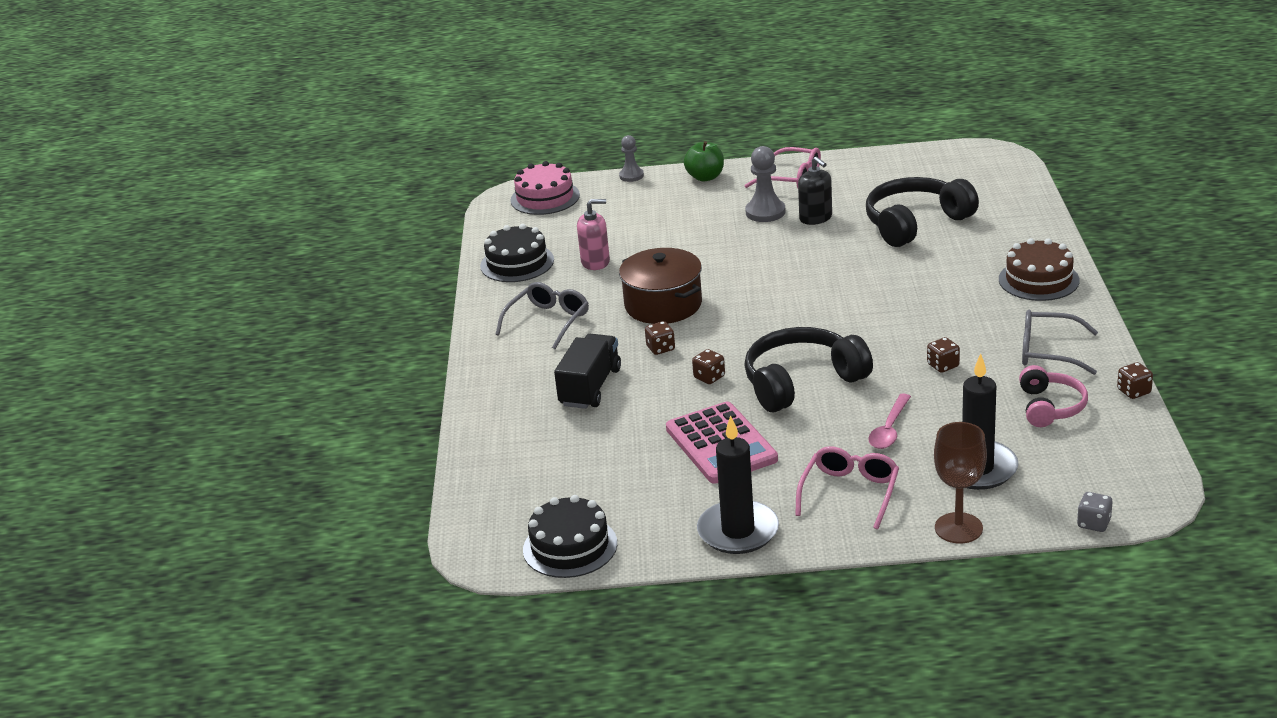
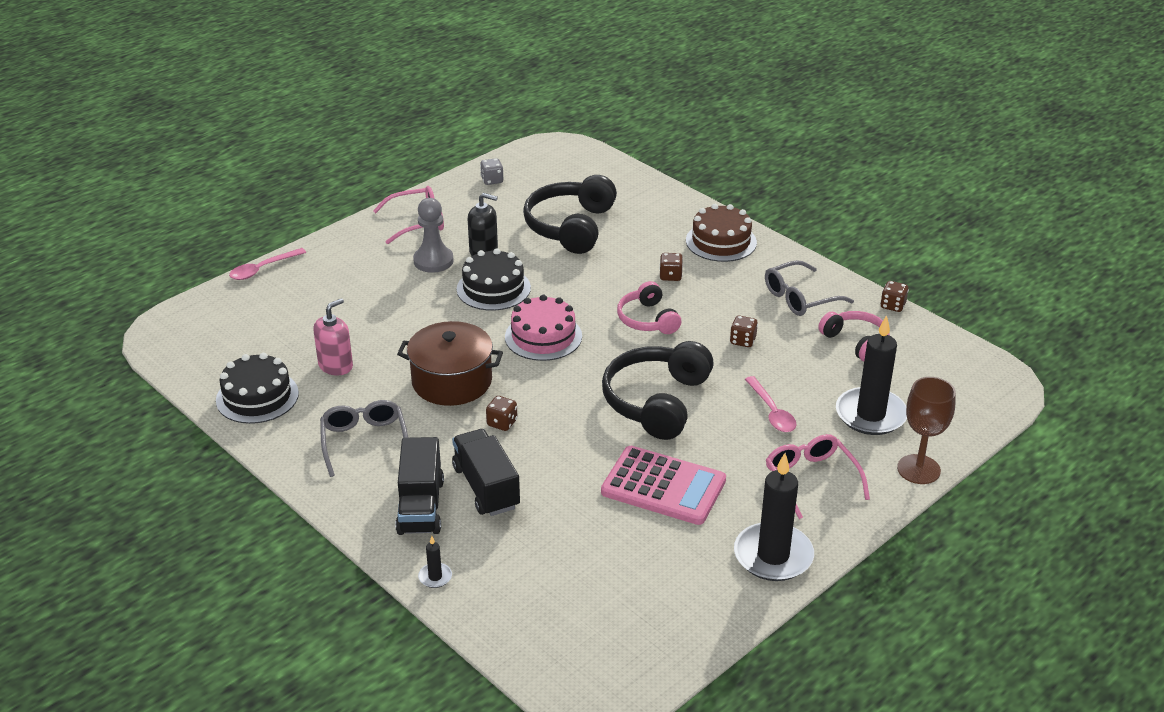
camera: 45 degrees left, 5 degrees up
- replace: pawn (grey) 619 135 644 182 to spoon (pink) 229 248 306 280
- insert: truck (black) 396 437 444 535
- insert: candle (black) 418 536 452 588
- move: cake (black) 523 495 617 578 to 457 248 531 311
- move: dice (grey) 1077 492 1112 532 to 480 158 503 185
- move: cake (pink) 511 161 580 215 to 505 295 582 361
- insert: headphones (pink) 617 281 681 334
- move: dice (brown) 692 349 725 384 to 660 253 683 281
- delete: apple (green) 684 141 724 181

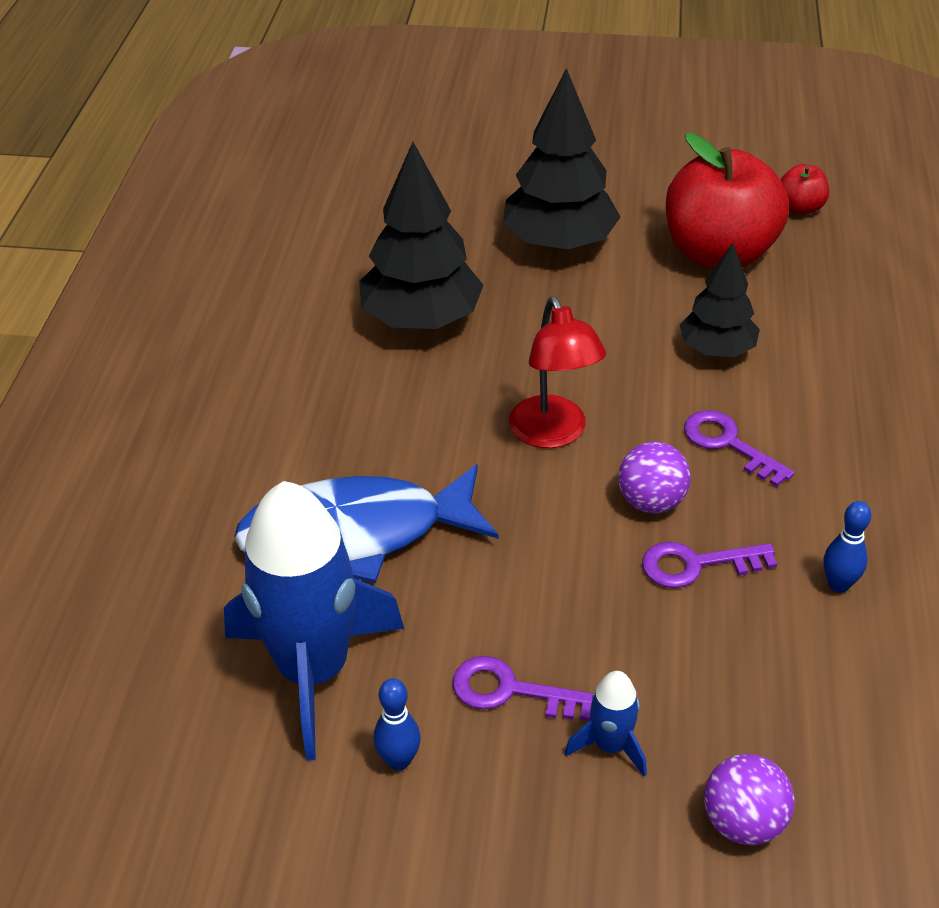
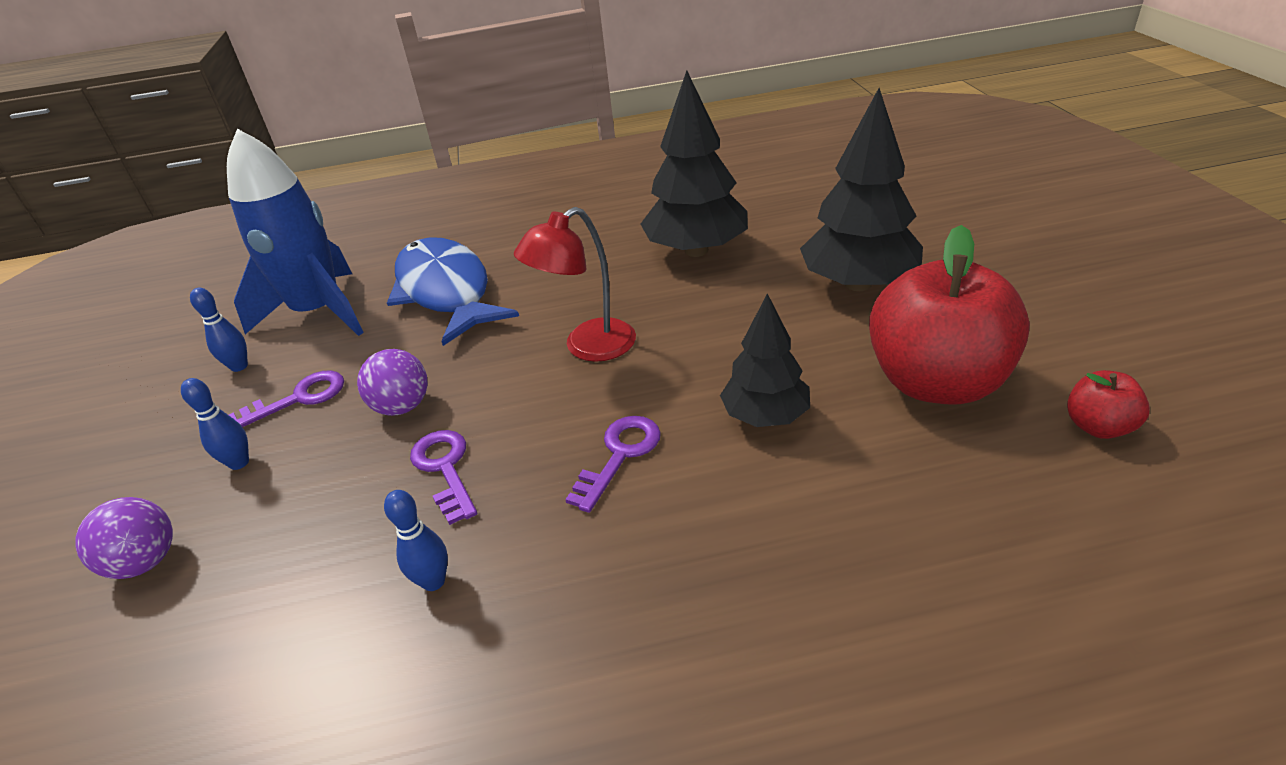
camera: 75 degrees right, 5 degrees down
- replace: rocket (blue) 565 671 647 776 to bowling pin (blue) 181 378 249 470
- rotate: key (purple) 453 656 593 721 = 229 370 344 427 60 degrees clockwise
- move: ball (purple) 618 441 691 514 to 357 349 428 416

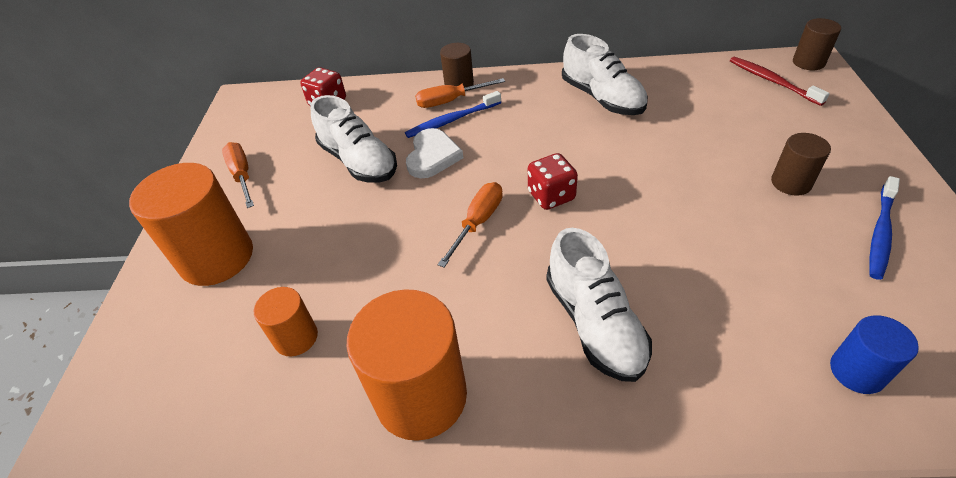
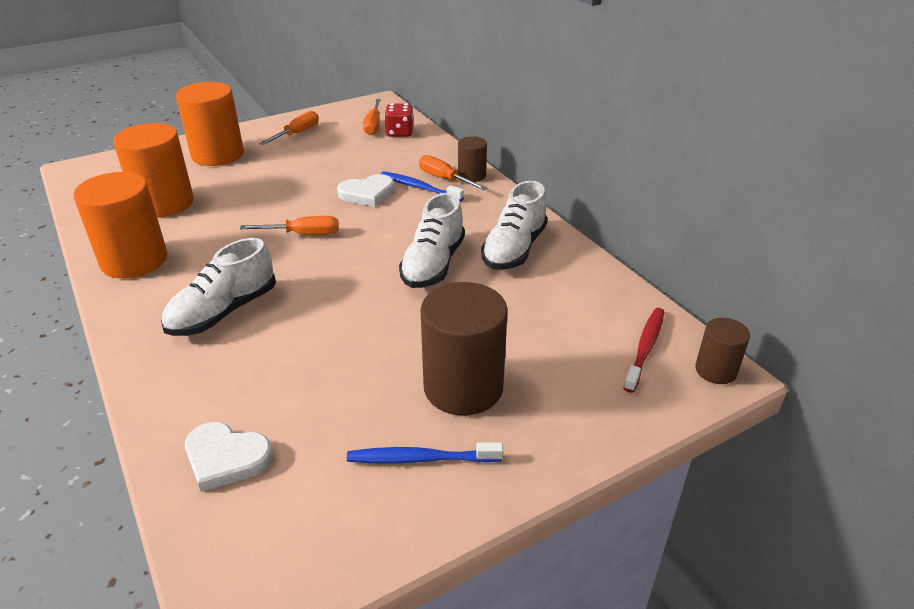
camera: 55 degrees right, 10 degrees down
- resize: cylinder (orange) 254 287 318 356 = 113 123 194 218 x1.91
- replace: cylinder (blue) 830 315 919 394 to heart (white) 185 422 273 492
- insert: screwdriver (orange) 363 99 381 135
- move: shoe (white) 311 95 397 183 to 399 193 465 288
- resize: cylinder (brown) 771 133 831 196 = 420 282 508 416 x1.91
- delete: dice (red) 528 153 578 210

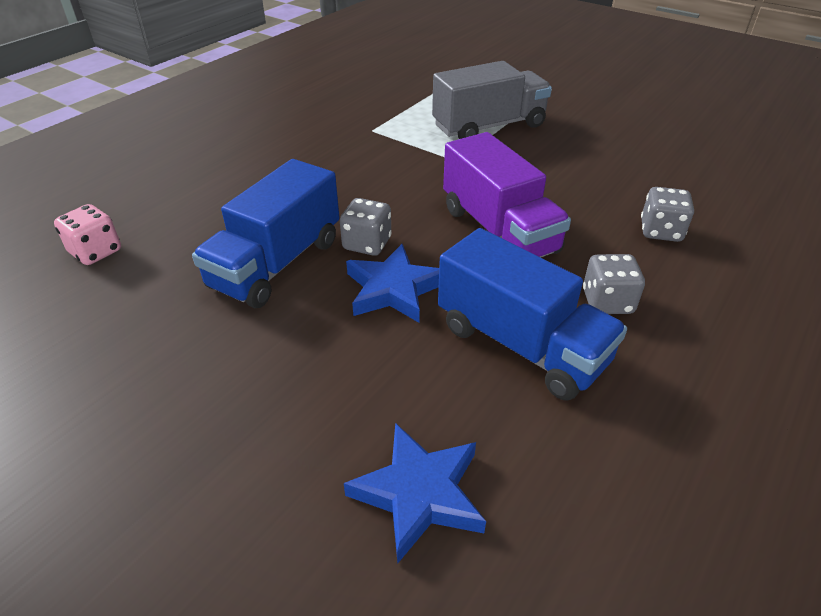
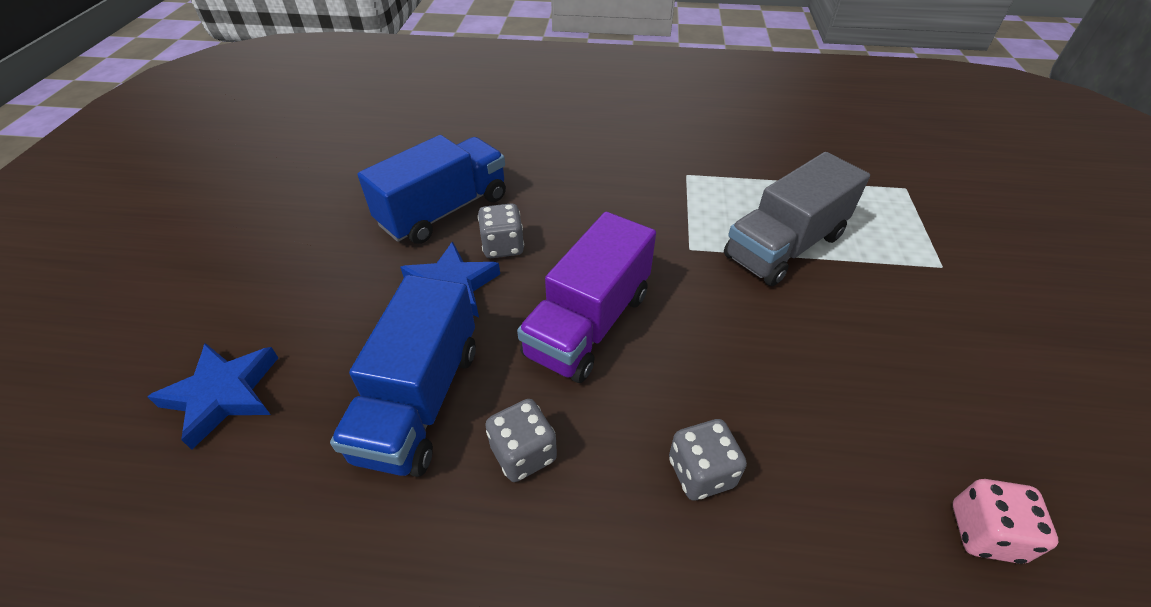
camera: 60 degrees right, 5 degrees up
- rotate: truck (blue) 192 159 340 308 = 358 135 506 244 135 degrees clockwise
- rotate: truck (grey) 432 61 552 139 = 724 152 870 286 105 degrees clockwise
- move: dice (pink) 54 204 121 265 to 953 479 1058 564

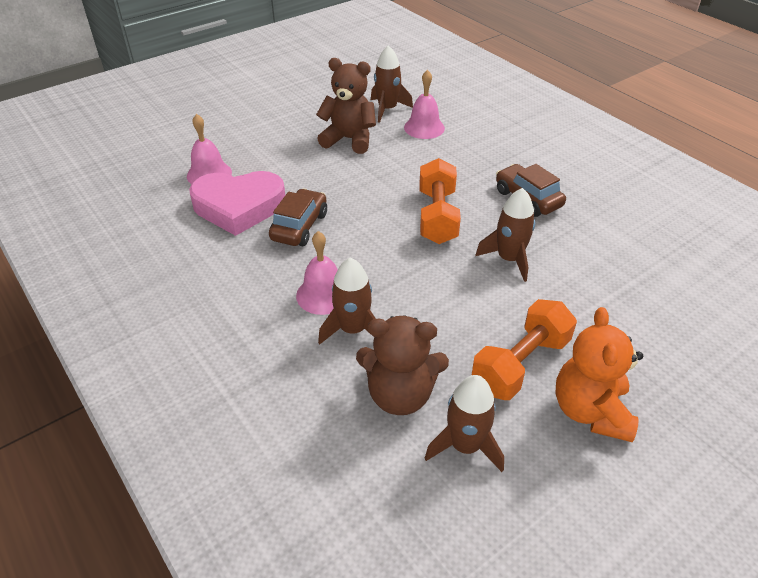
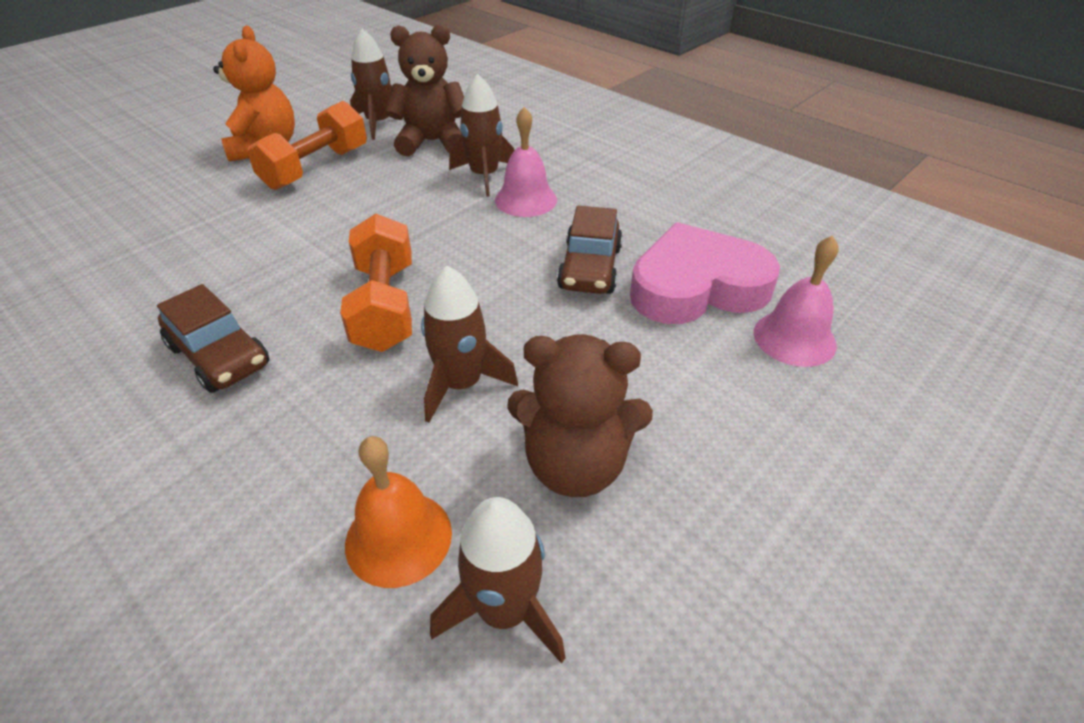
camera: 170 degrees right, 0 degrees up
- recolor: bell (pink) 404 70 445 139 to bell (orange) 345 436 452 588
- move: rocket (brown) 475 188 535 282 to 421 266 518 423

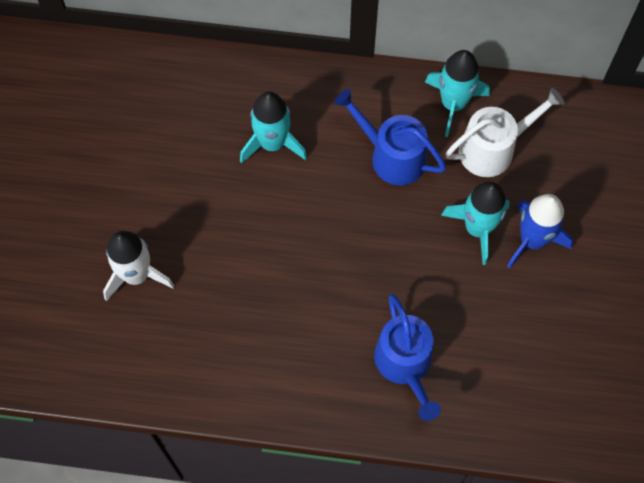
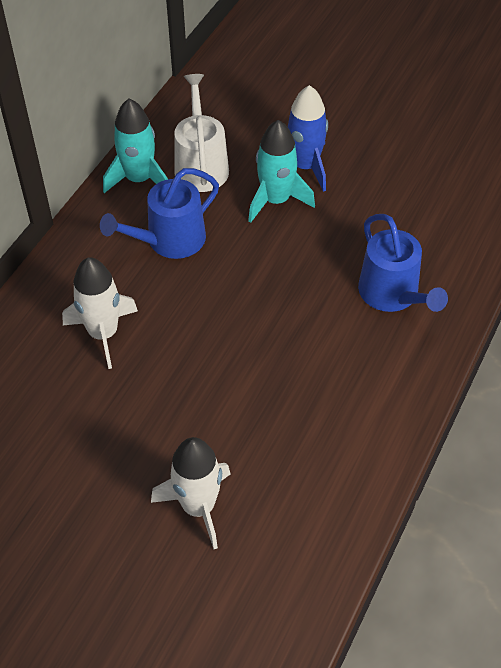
camera: 70 degrees left, 15 degrees down
- recolor: rocket (turquoise) 240 92 307 164 to rocket (white) 62 257 138 369
- rotate: watering can (blue) 374 294 441 421 = 358 214 448 312 60 degrees clockwise

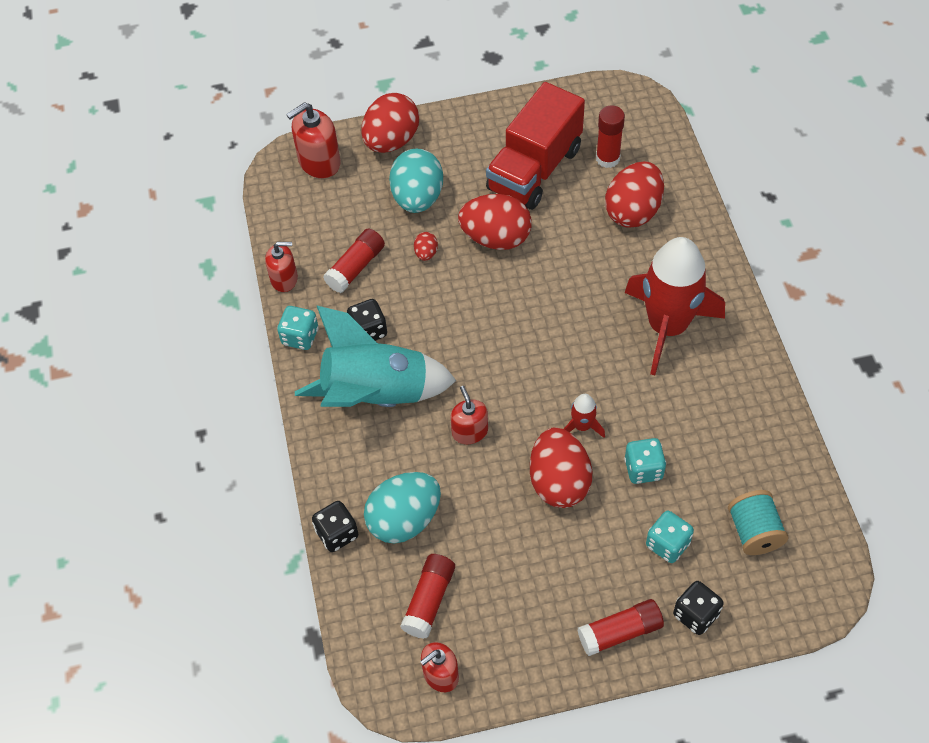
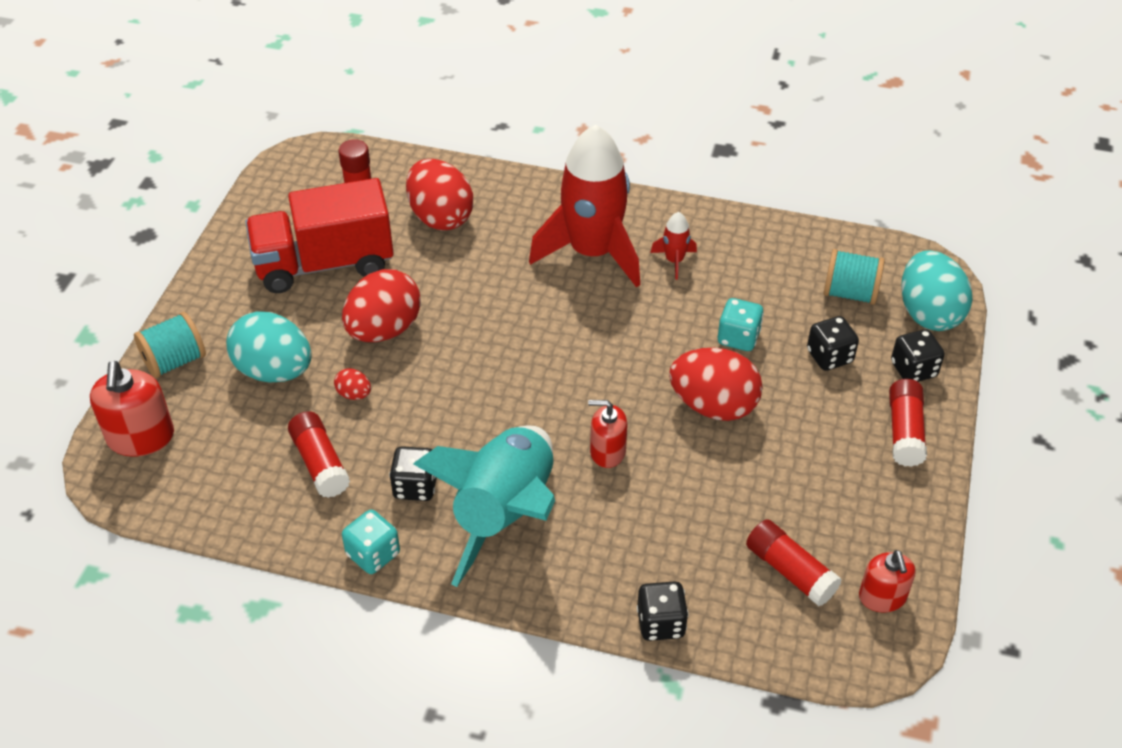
camera: 65 degrees left, 10 degrees down
- replace: egg (red) 361 93 419 153 to spool (turquoise) 134 312 206 378
- rotate: truck (red) 486 82 585 210 = 245 178 394 293 105 degrees clockwise
- move: rocket (red) 564 394 605 438 to 650 212 697 280
- recolor: dice (turquoise) 646 511 694 563 to dice (black) 807 316 859 371
- move: egg (turquoise) 364 472 441 543 to 901 250 972 331
- delete: soap dispenser (red) 265 242 298 292

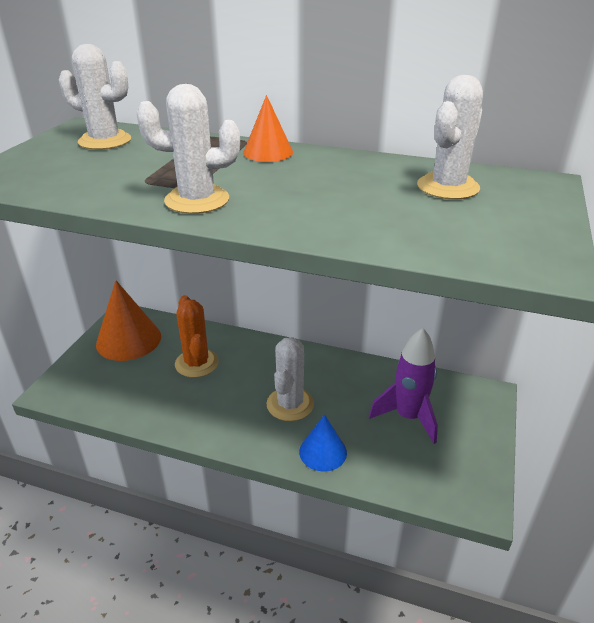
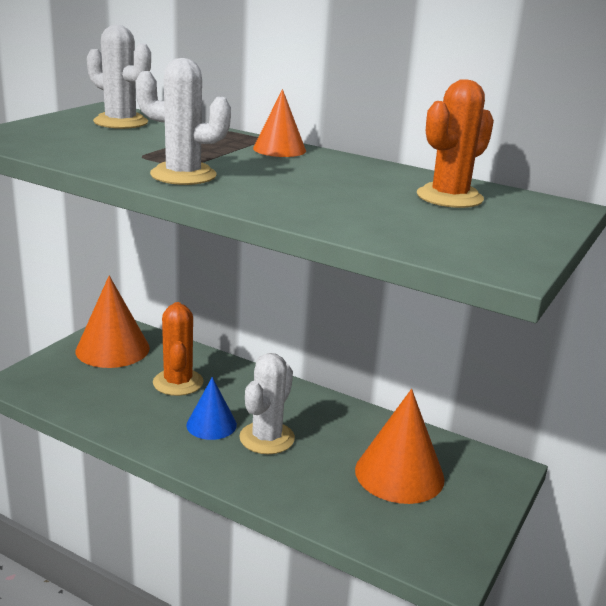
camera: 10 degrees right, 10 degrees down
- move: cone (blue) 299 414 347 471 to 186 377 237 440
- replace: rocket (purple) 369 328 438 444 to cone (orange) 355 389 445 504
- recolor: cactus (white) 417 75 483 200 to cactus (orange) 417 79 494 208

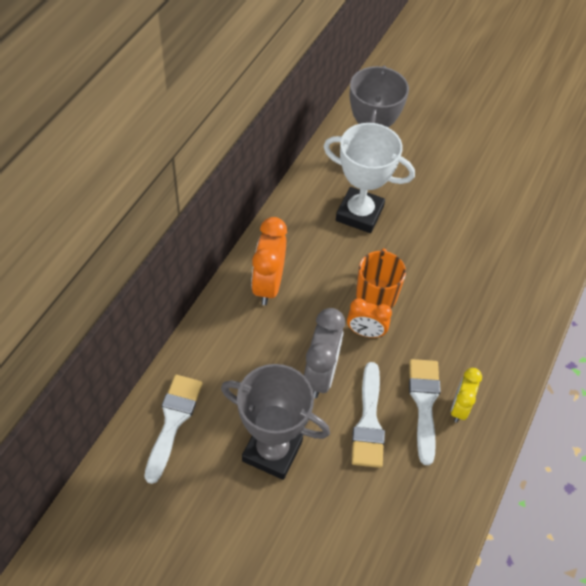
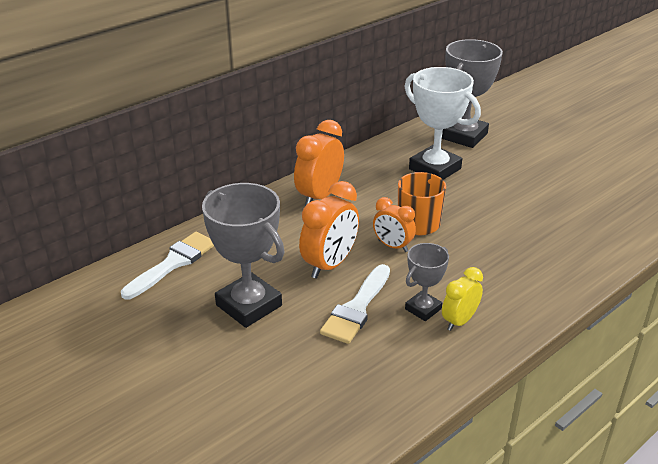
camera: 25 degrees right, 20 degrees down
- recolor: clock (grey) 304 308 345 399 to clock (orange) 299 181 359 279
- replace: brush (white) 409 359 441 465 to trophy (grey) 405 243 449 321

